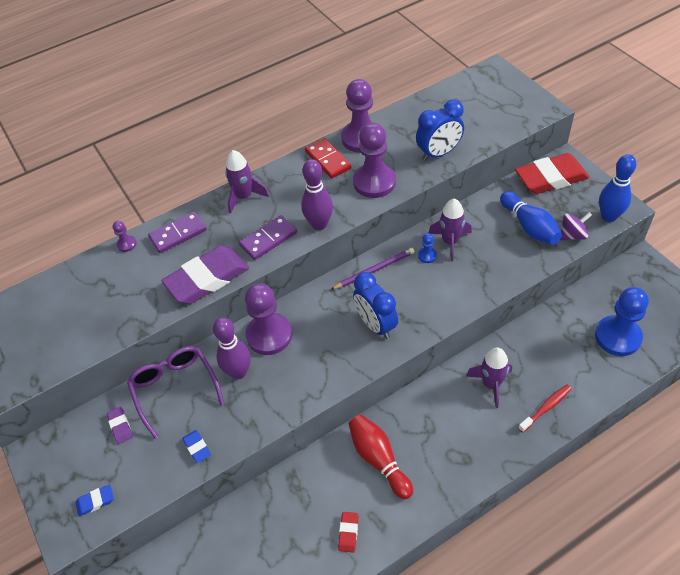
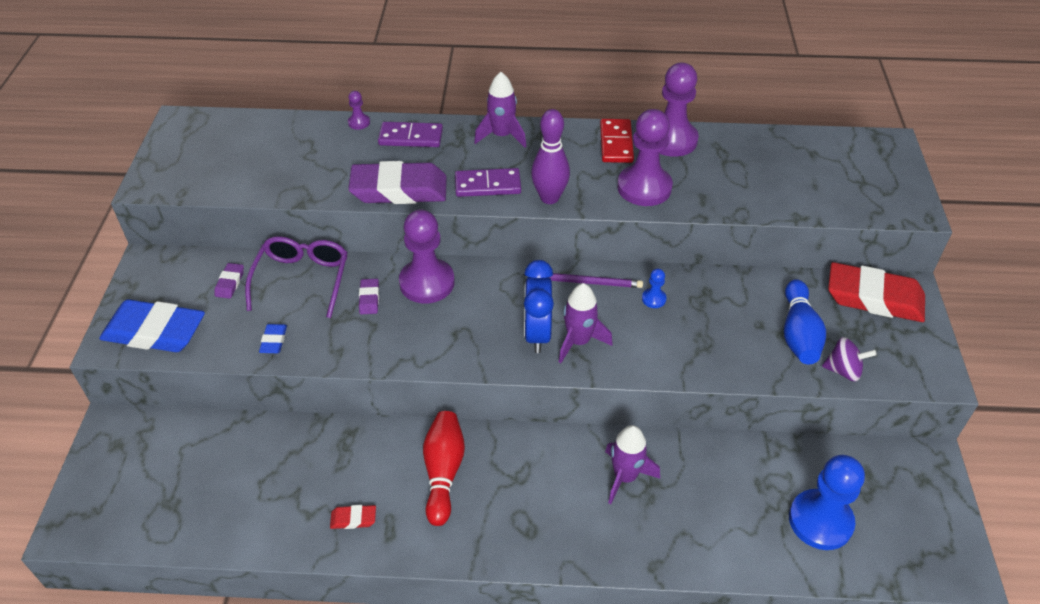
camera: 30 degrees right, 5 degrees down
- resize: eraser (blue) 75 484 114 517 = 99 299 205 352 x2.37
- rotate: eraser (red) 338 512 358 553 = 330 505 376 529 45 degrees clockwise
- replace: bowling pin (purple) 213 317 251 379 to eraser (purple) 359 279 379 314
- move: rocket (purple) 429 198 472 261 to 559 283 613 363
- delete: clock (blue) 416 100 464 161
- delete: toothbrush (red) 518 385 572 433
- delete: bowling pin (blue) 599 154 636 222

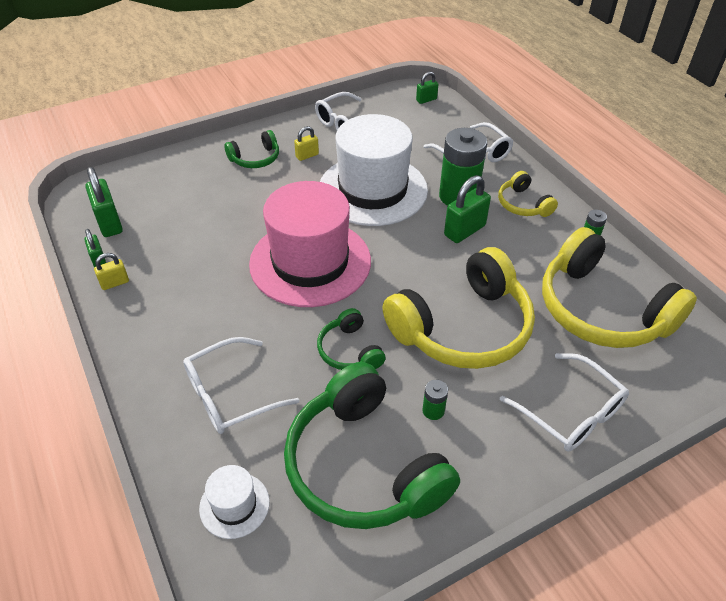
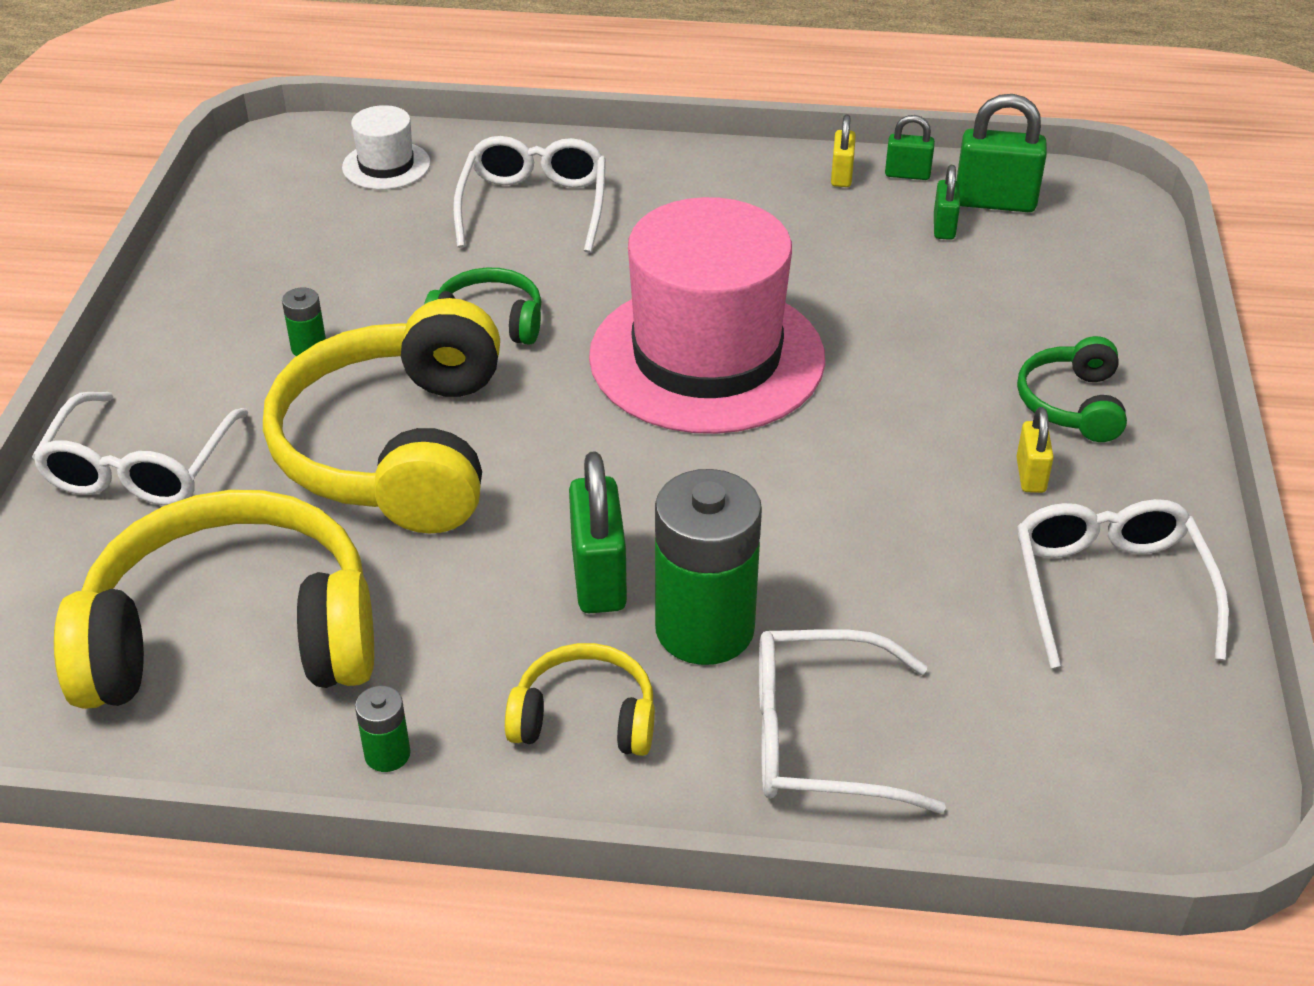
camera: 125 degrees right, 5 degrees down
- rotate: glasses (white) 500 353 629 452 = 32 392 248 505 75 degrees counterclockwise
- move: padlock (green) 416 72 438 104 to 934 165 960 240
- delete: headphones (green) 284 362 460 529
- delete: hat (white) 320 114 428 226

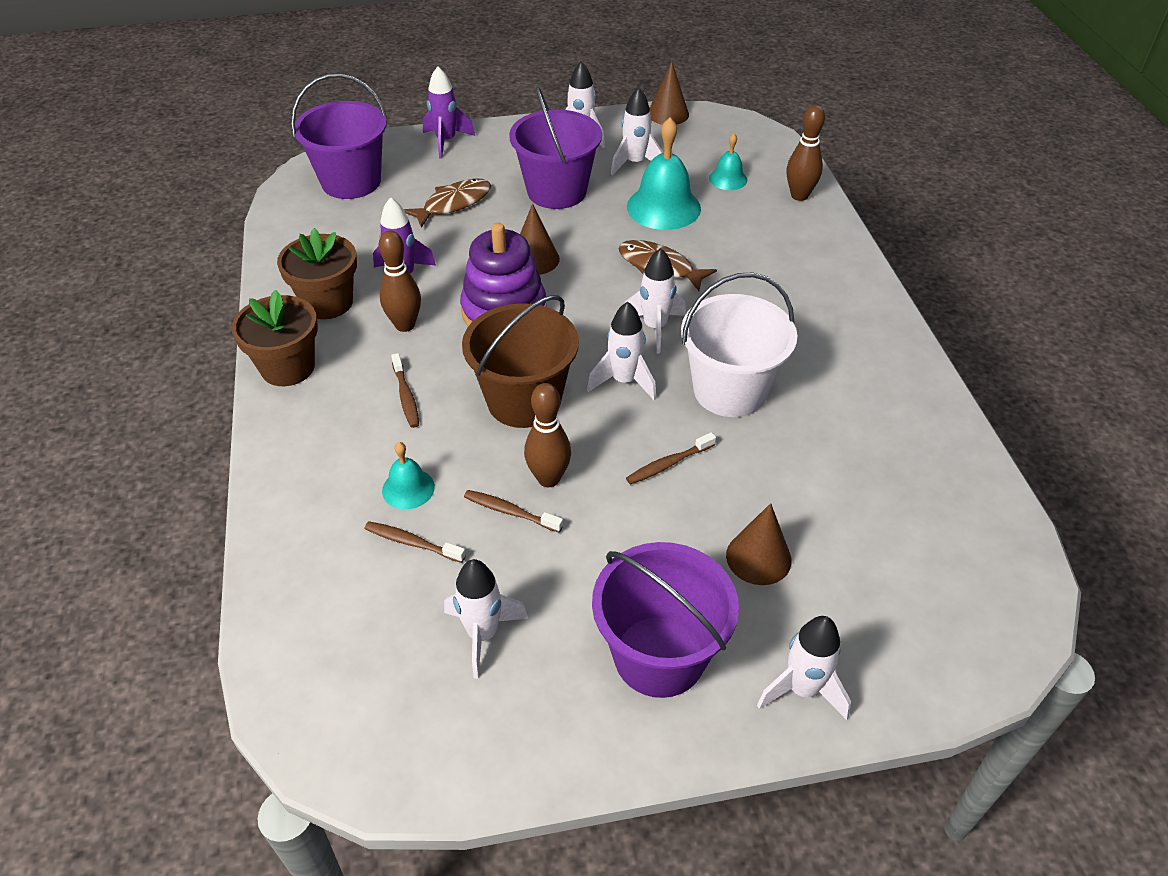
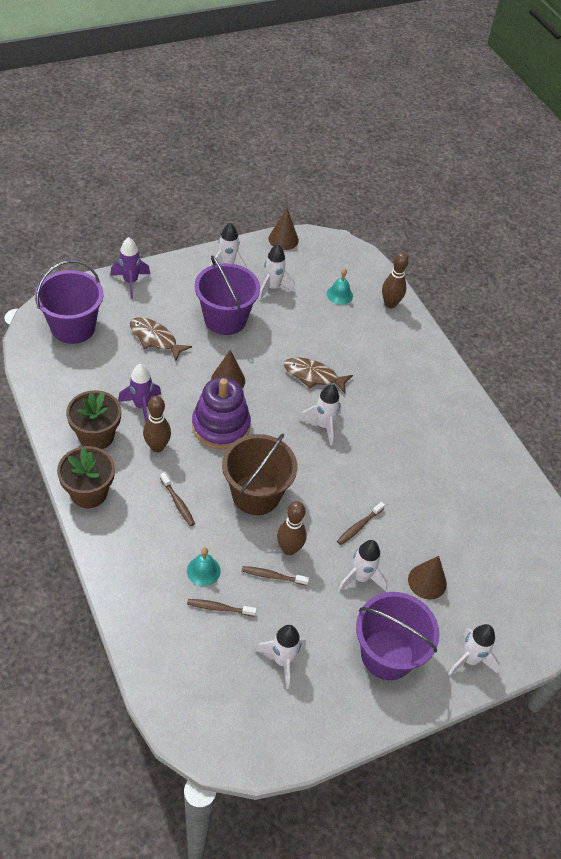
camera: 20 degrees left, 5 degrees up
- rotate: fish (brown) 403 178 491 228 = 130 317 192 361 90 degrees counterclockwise
- move: rocket (white) 587 302 656 401 to 338 540 387 592
- delete: bell (turquoise) 627 117 701 230
- delete: bucket (white) 681 273 797 417

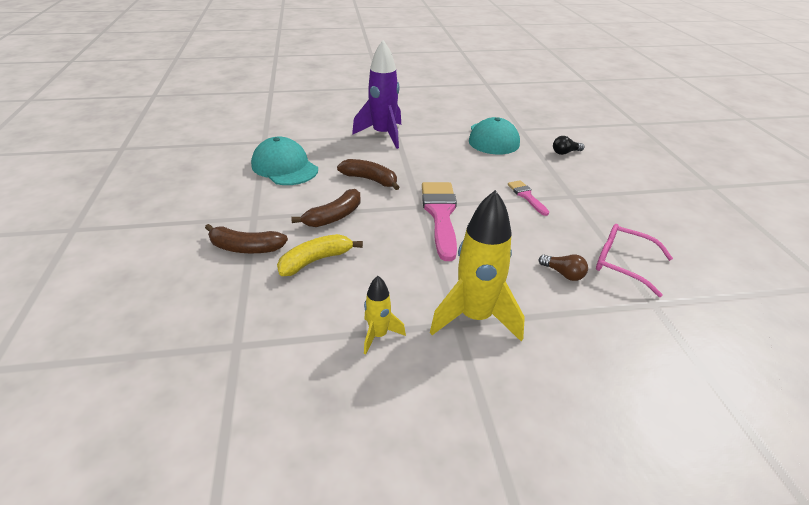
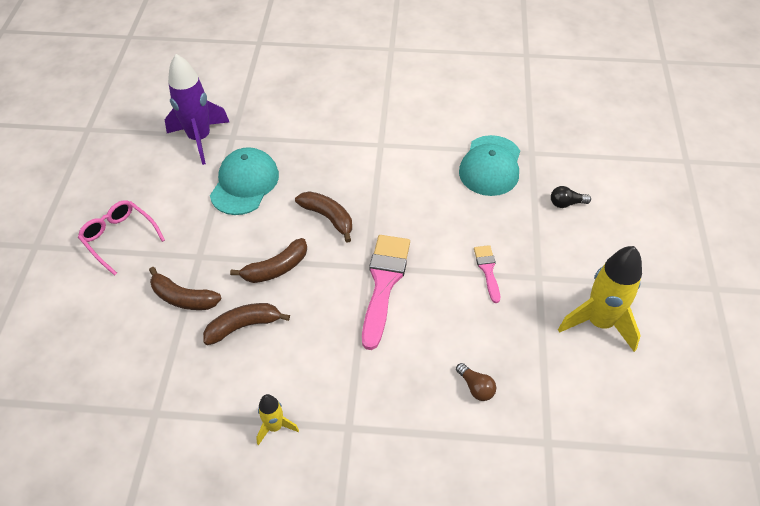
camera: 15 degrees right, 15 degrees up
- move: glasses (pink) 596 224 673 297 to 78 200 165 276
- move: rocket (purple) 352 40 401 149 to 165 54 229 165
- recolor: banana (yellow) 277 234 363 276 to banana (brown) 203 303 290 345
- rotate: cap (turquoise) 251 137 318 185 = 210 147 279 215 45 degrees clockwise
- move: rocket (yellow) 430 190 525 342 to 558 246 642 352

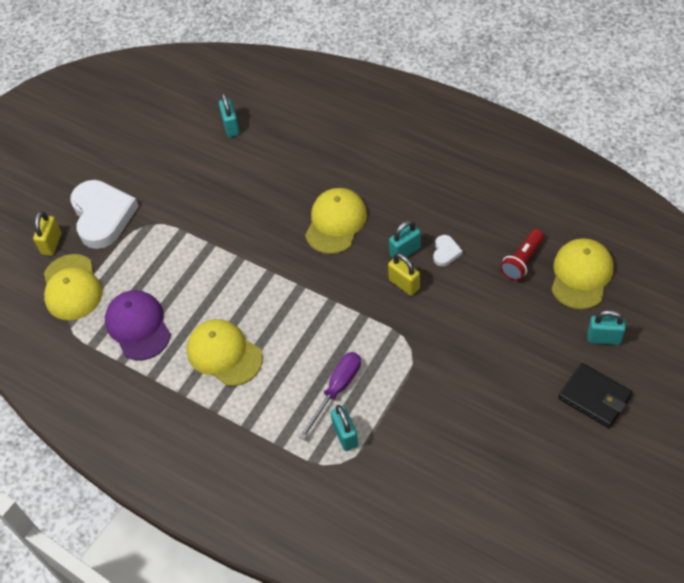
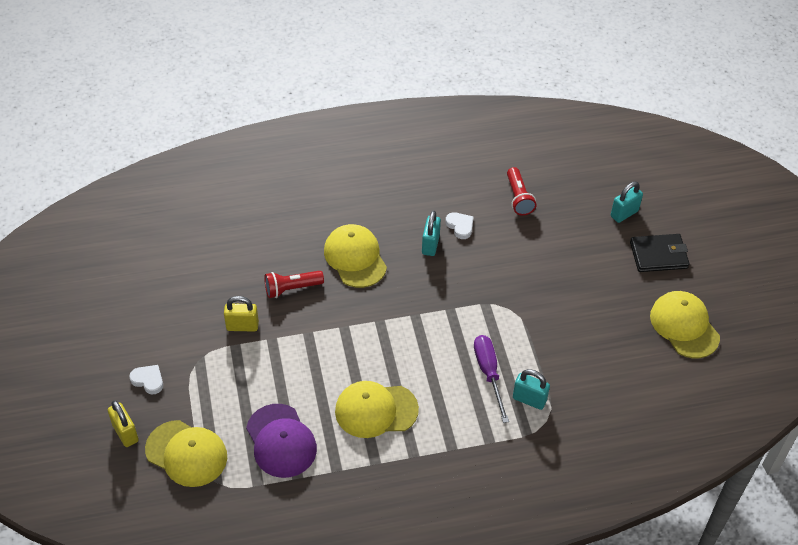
camera: 50 degrees left, 5 degrees down
- resize: heart (white) 70 180 139 249 = 129 365 163 394 x0.43
- move: padlock (yellow) 388 253 420 296 to 224 296 259 331
- rotate: cap (purple) 105 290 171 361 = 246 404 317 478 135 degrees counterclockwise
- insert: flashlight (red) 264 271 324 298
- move: cap (yellow) 551 238 614 309 to 650 291 720 358
- delete: padlock (turquoise) 219 93 240 137

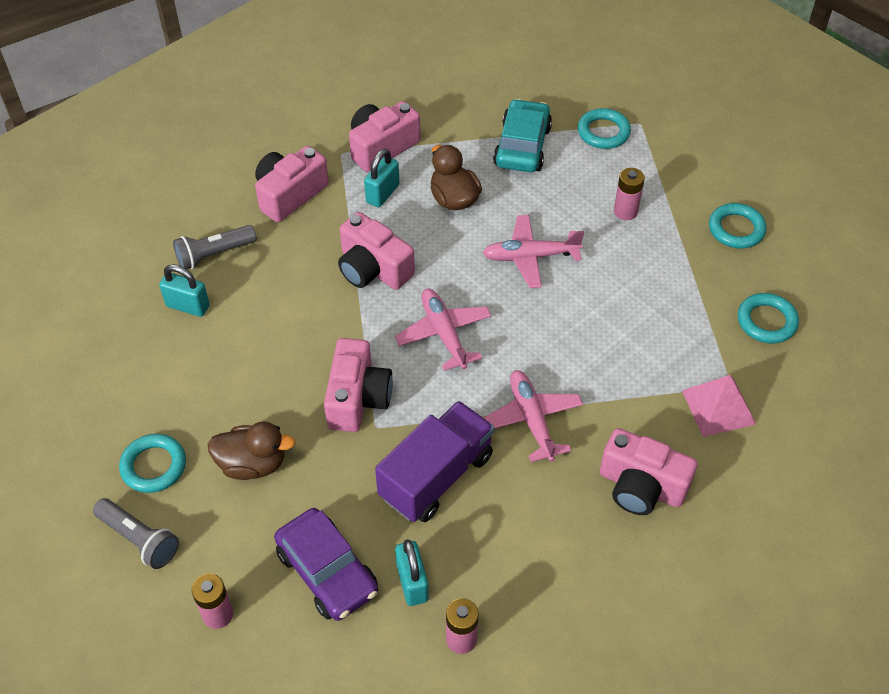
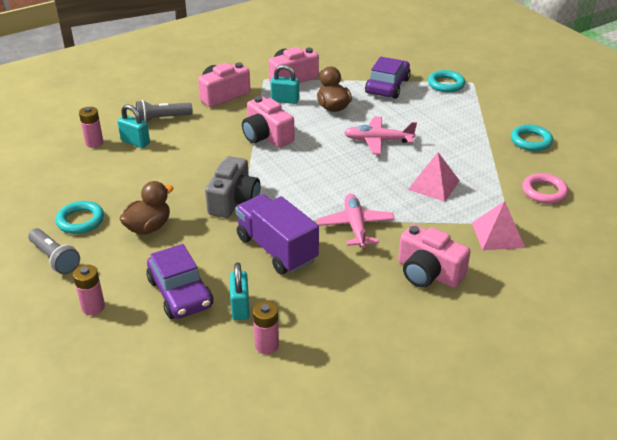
camera: 10 degrees right, 15 degrees down
- move: battery (pink) 614 168 645 220 to 79 107 104 148
- rotate: duck (brown) 207 421 295 480 = 119 181 173 235 60 degrees counterclockwise
- recolor: camera (pink) 324 338 393 432 to camera (grey) 205 156 260 218
- rotate: truck (purple) 375 401 494 522 = 235 194 319 274 90 degrees counterclockwise
- rotate: padlock (turquoise) 364 149 399 207 = 270 64 299 104 60 degrees clockwise
- recolor: car (turquoise) 493 99 552 172 to car (purple) 365 57 411 99
- insert: pyramid (pink) 408 152 460 202
- recolor: ring (turquoise) 738 293 799 343 to ring (pink) 522 173 569 204
- delete: plane (pink) 395 289 492 371

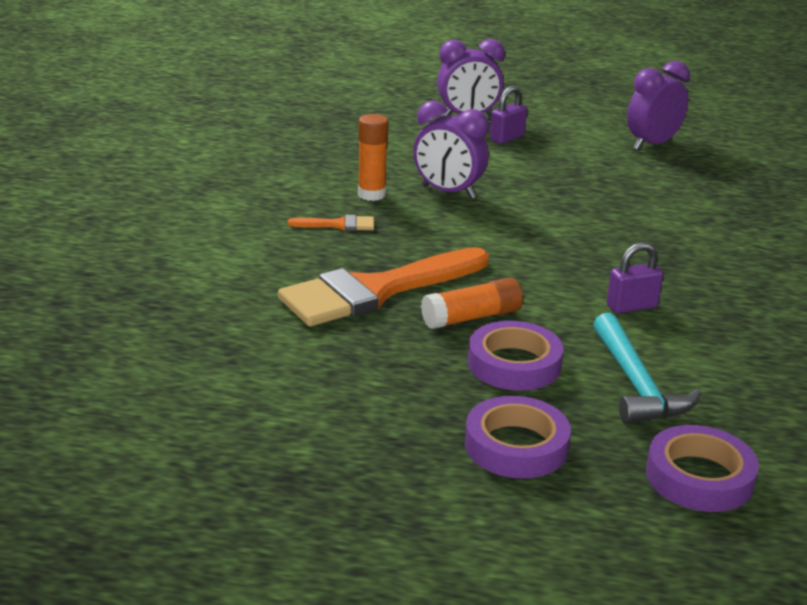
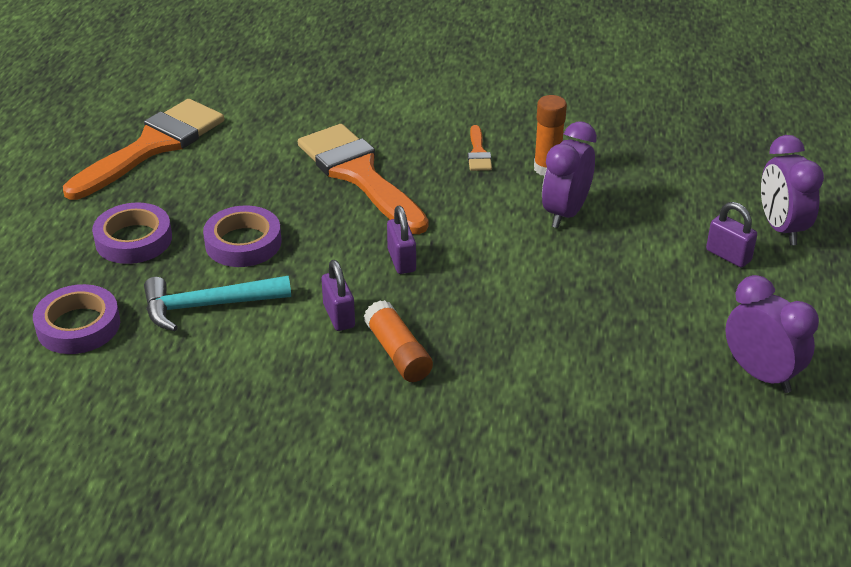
camera: 90 degrees right, 10 degrees up
- insert: brush (orange) 63 99 224 200
- move: glue stick (orange) 421 277 523 329 to 364 300 433 382
- insert: padlock (purple) 387 206 416 274

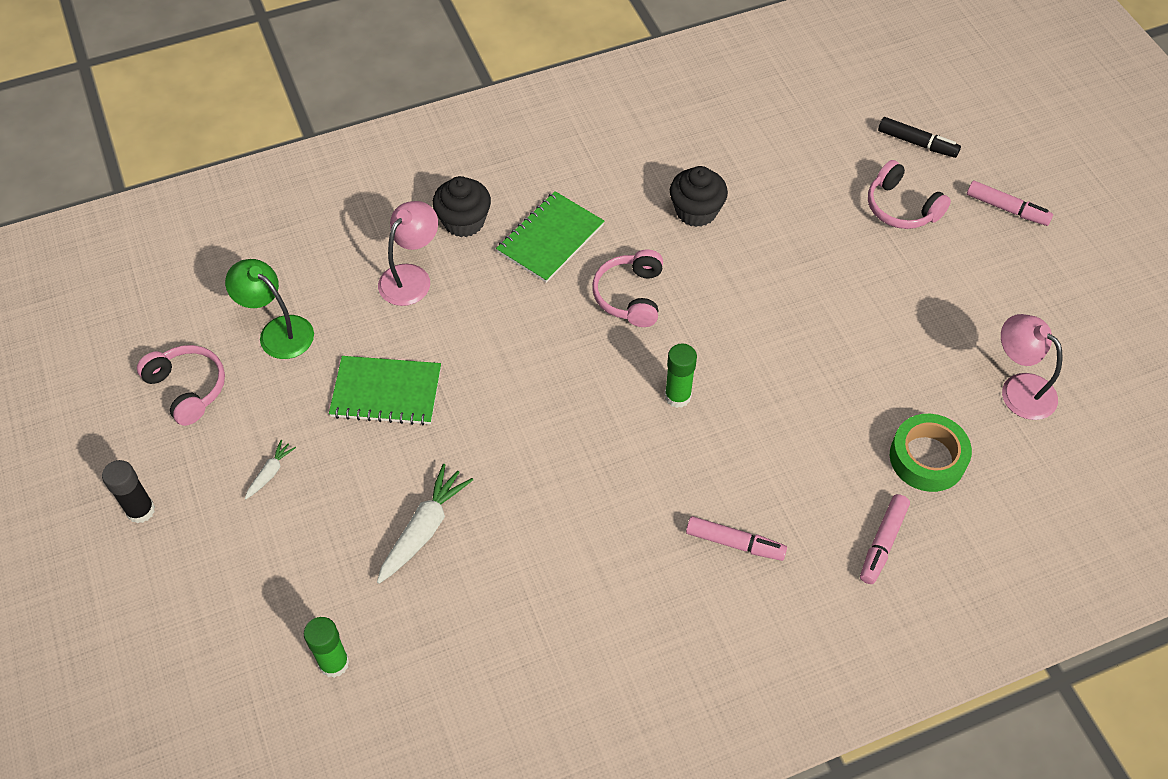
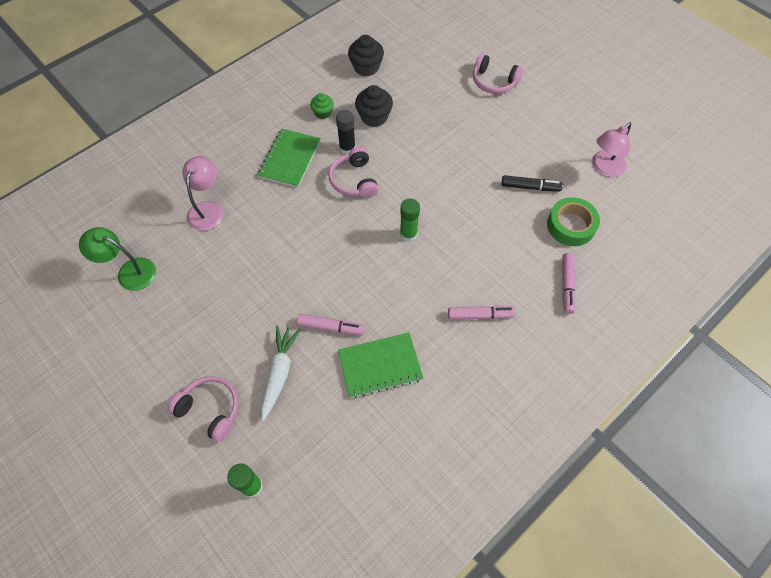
camera: 20 degrees left, 5 degrees up
- move: headphones (pink) 137 345 225 426 to 168 376 238 442
- move: marker (pink) 967 181 1053 226 to 297 314 365 335
- insert: cupcake (green) 310 93 334 119
- move: glue stick (black) 102 460 155 523 to 336 110 355 155
- move: notebook (green) 329 356 441 425 to 338 332 423 398
- move: cupcake (black) 433 176 491 237 to 348 35 384 76
- move: marker (black) 878 117 961 158 to 501 175 563 192
- rotate: lamp (pink) 1001 314 1063 420 = 592 122 631 177 75 degrees counterclockwise
- delete: carrot (white) 245 440 296 499

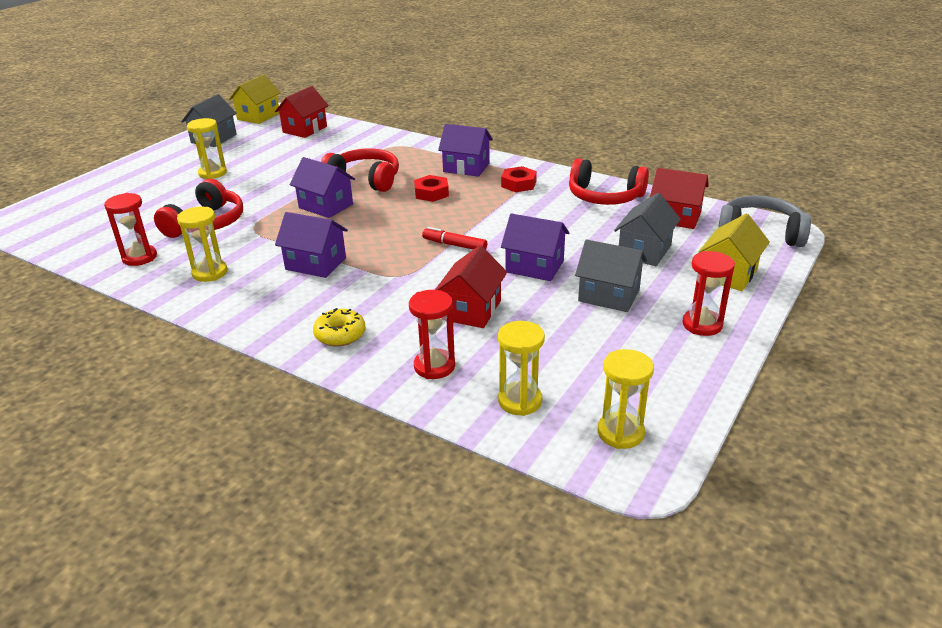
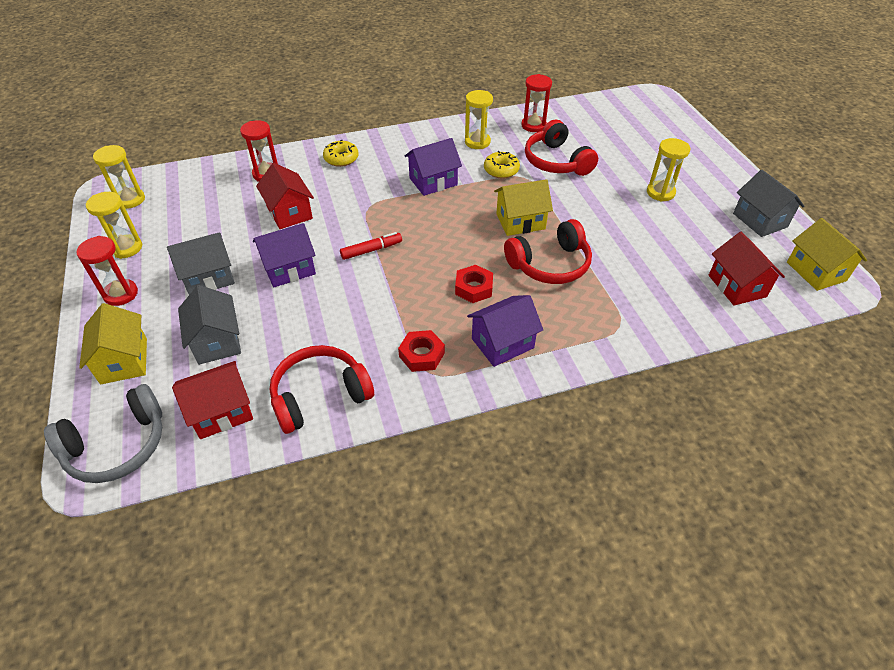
camera: 130 degrees right, 15 degrees up
- move: hourglass (yellow) 498 321 545 416 to 86 192 142 259
- insert: donut (yellow) 484 151 520 179
- recolor: house (purple) 290 157 355 218 to house (yellow) 494 179 553 236

